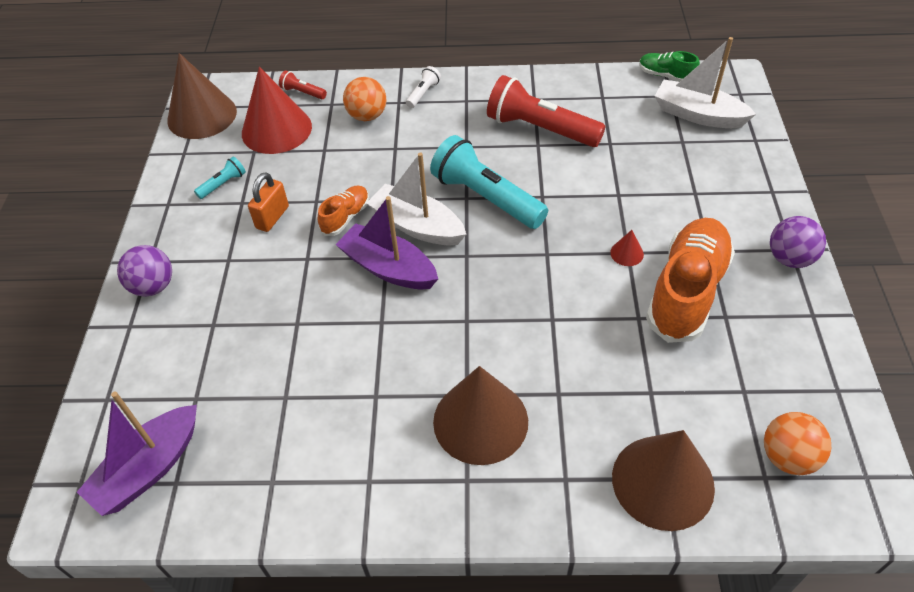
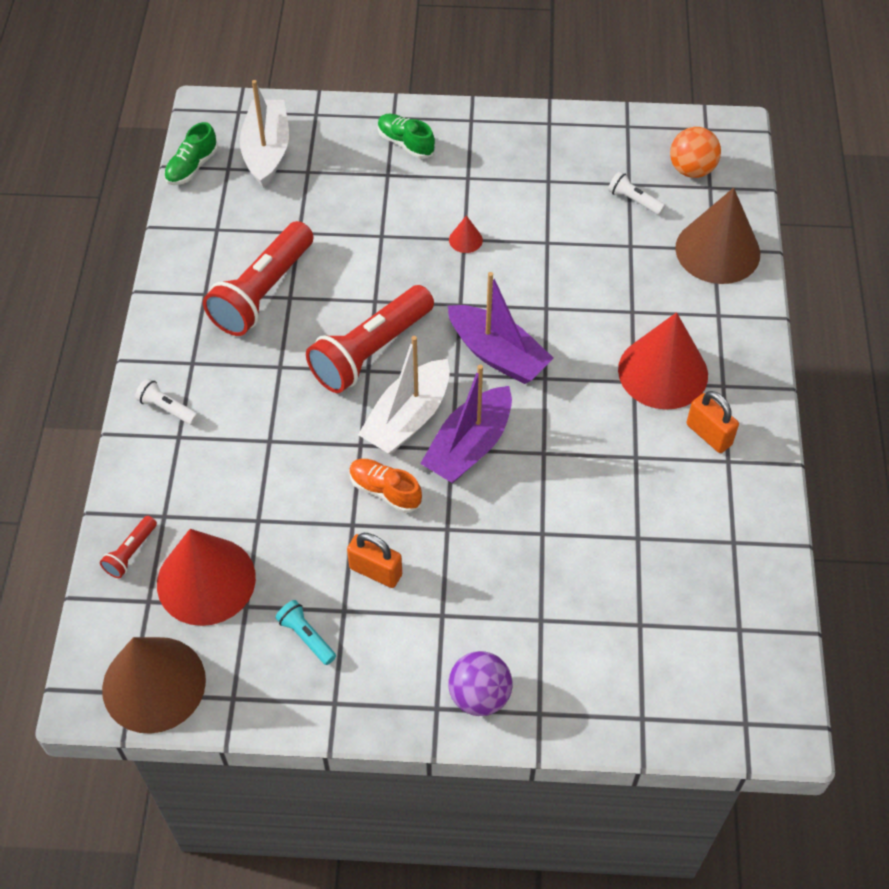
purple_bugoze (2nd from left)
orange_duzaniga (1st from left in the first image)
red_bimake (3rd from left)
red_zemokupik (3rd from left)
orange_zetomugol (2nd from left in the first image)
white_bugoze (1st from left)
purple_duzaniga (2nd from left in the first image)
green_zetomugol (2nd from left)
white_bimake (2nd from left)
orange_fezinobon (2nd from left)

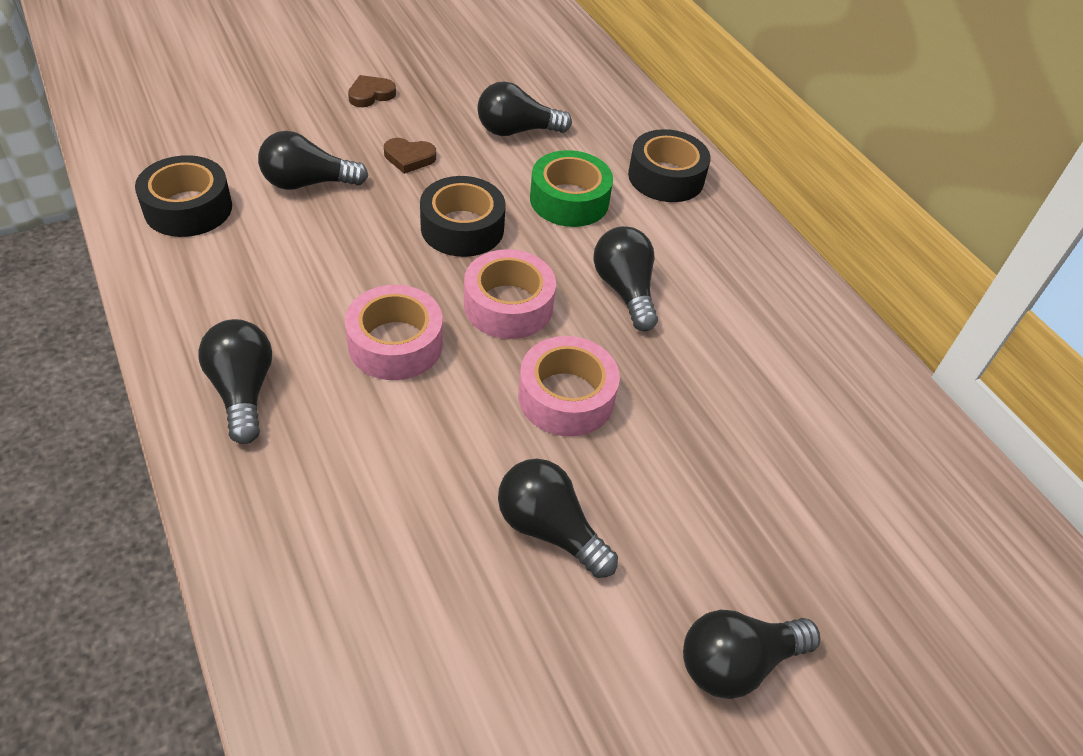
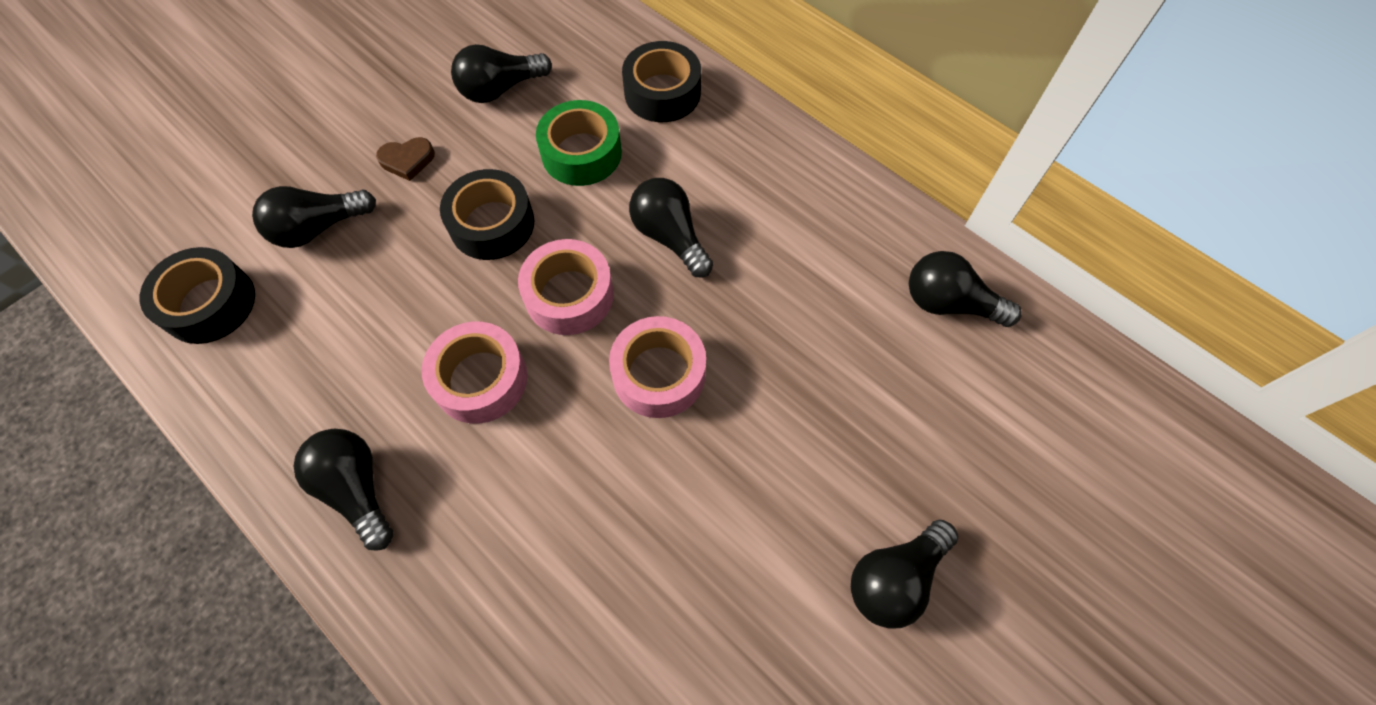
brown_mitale (1st from left in the first image)
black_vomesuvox (6th from left)

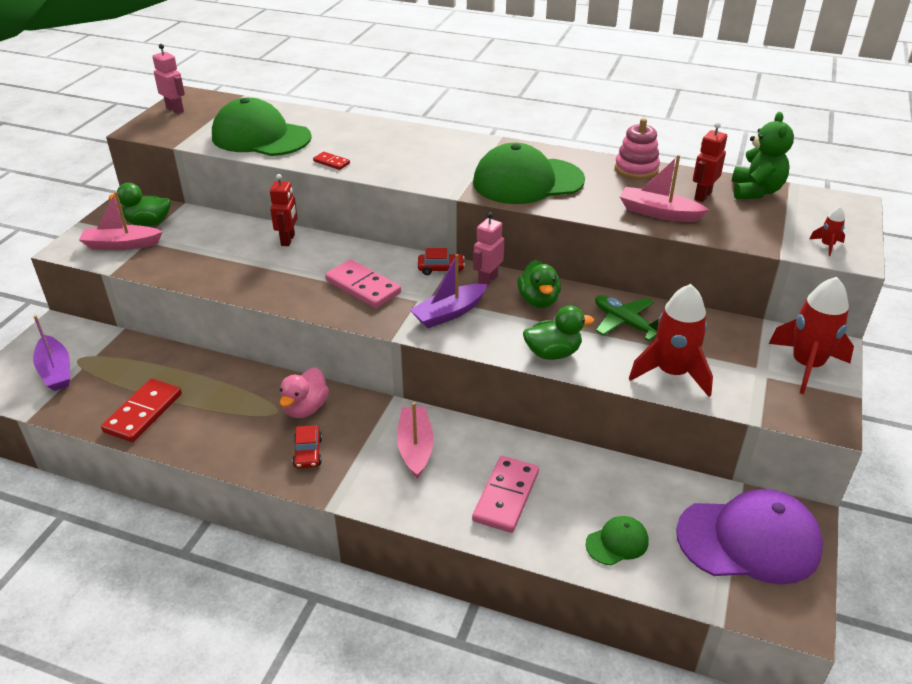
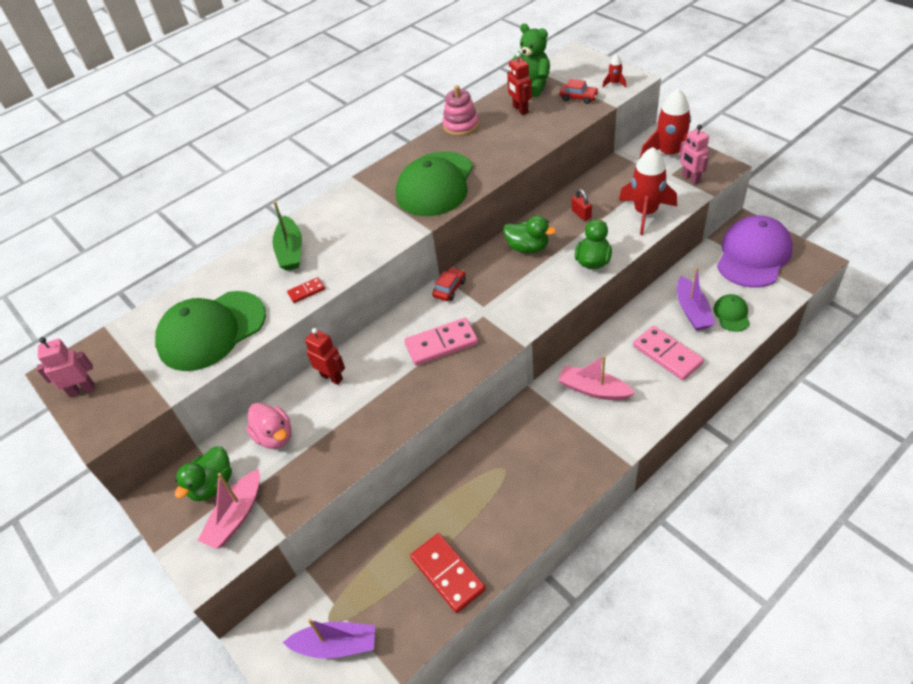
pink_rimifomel
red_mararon (2nd from left)
purple_bugoze (2nd from left)
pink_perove (2nd from left)
red_fezinobon
pink_bugoze (3rd from left in the first image)
green_bugoze

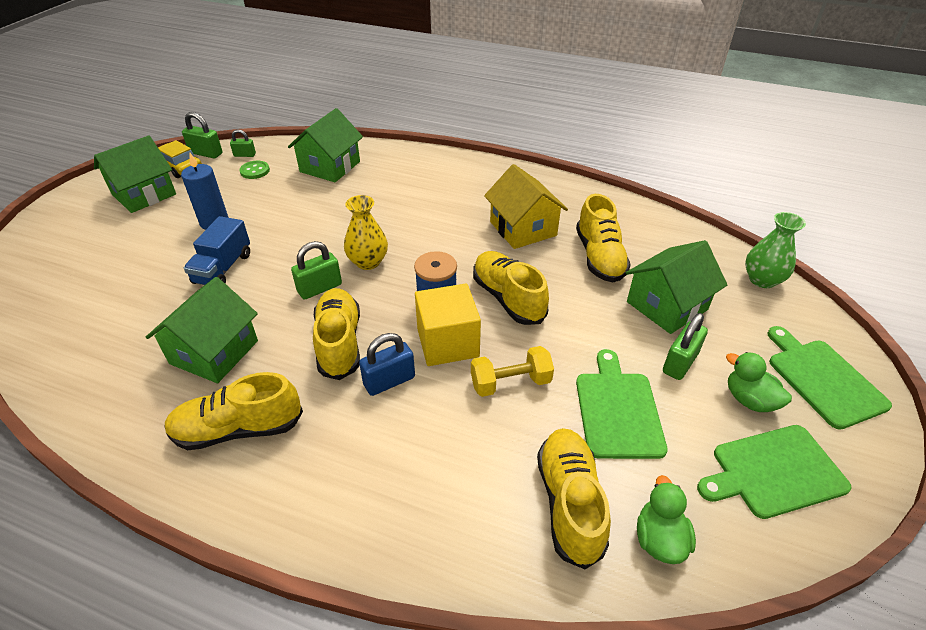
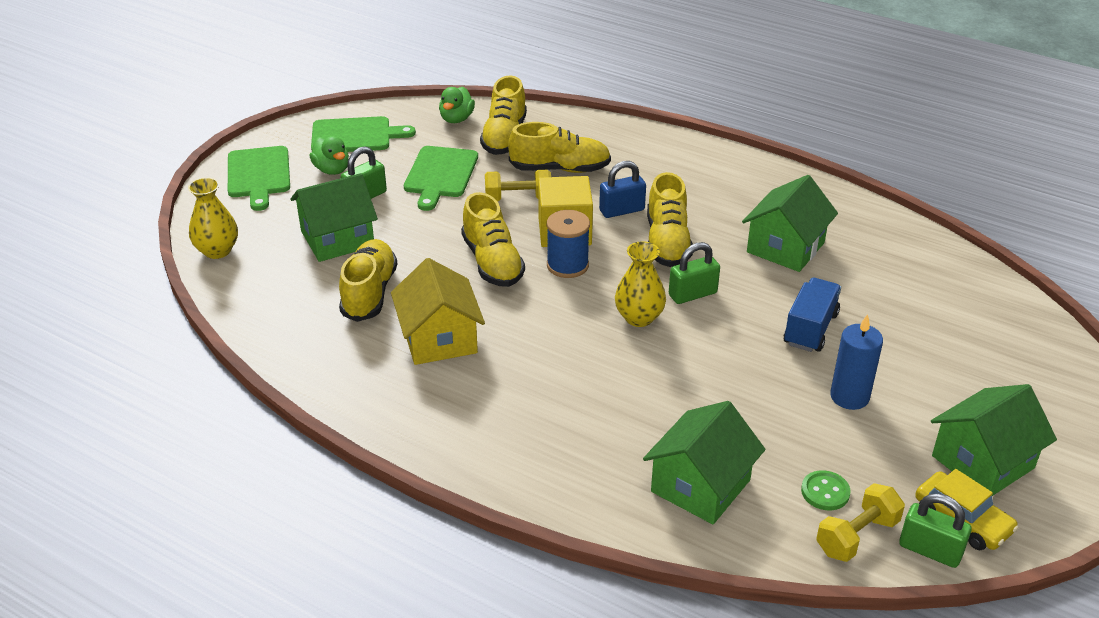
yellow_zetomugol (4th from left)
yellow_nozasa (2nd from left)
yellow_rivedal (1st from left)

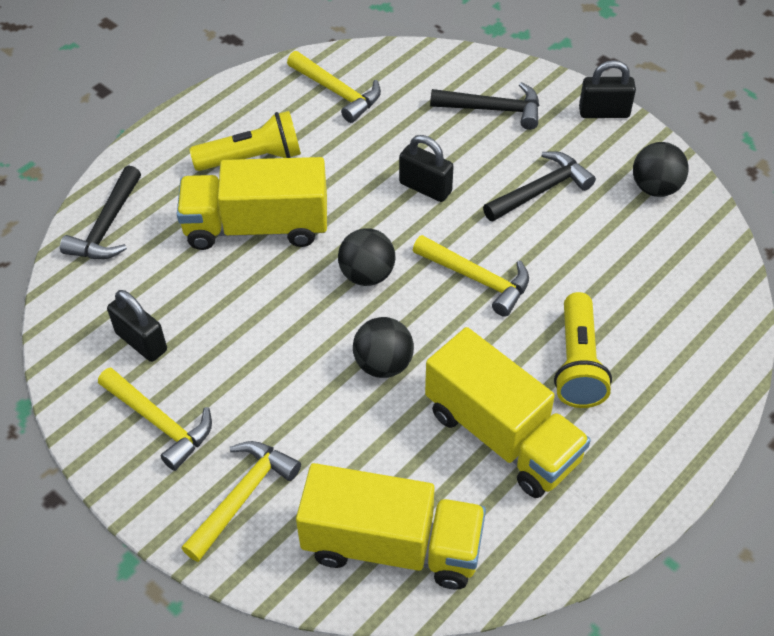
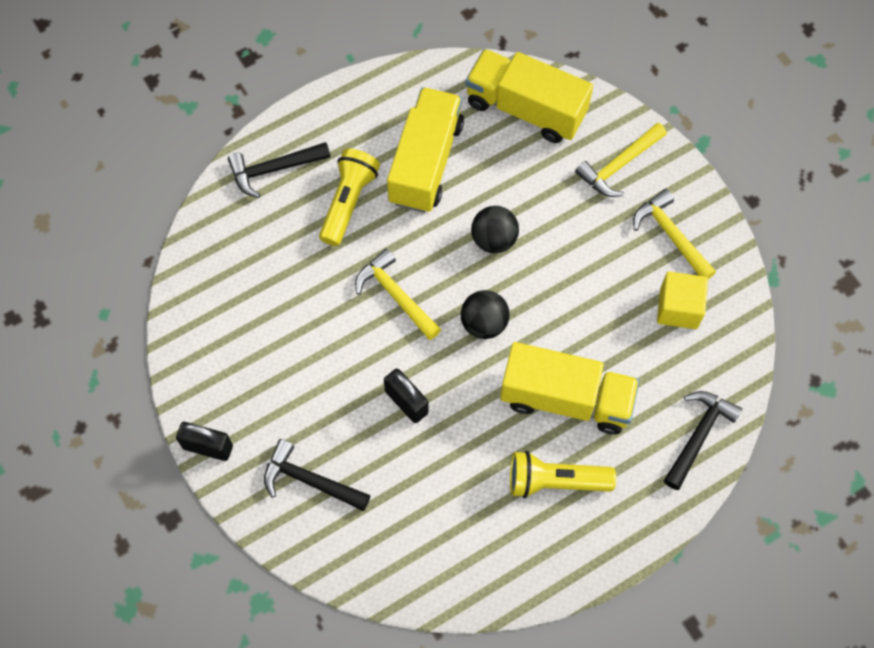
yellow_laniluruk
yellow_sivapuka (3rd from left in the first image)
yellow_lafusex (1st from left)
black_sivapuka (1st from left)
black_duzaniga (3rd from left in the first image)

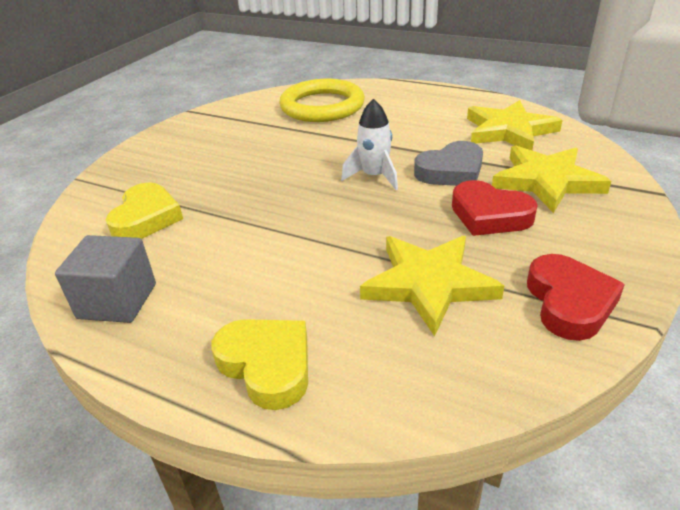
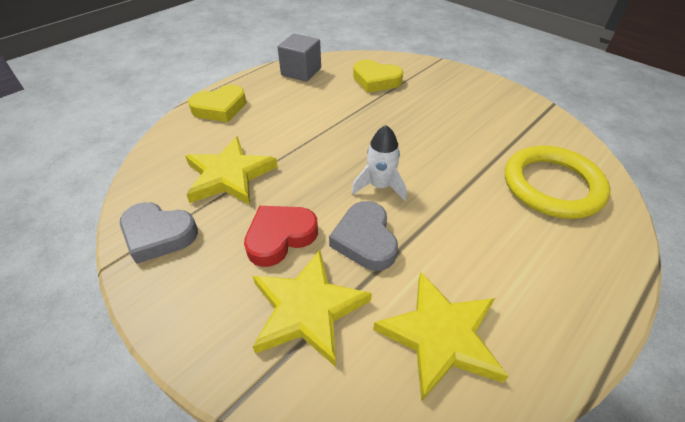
grey_mitale (1st from left)

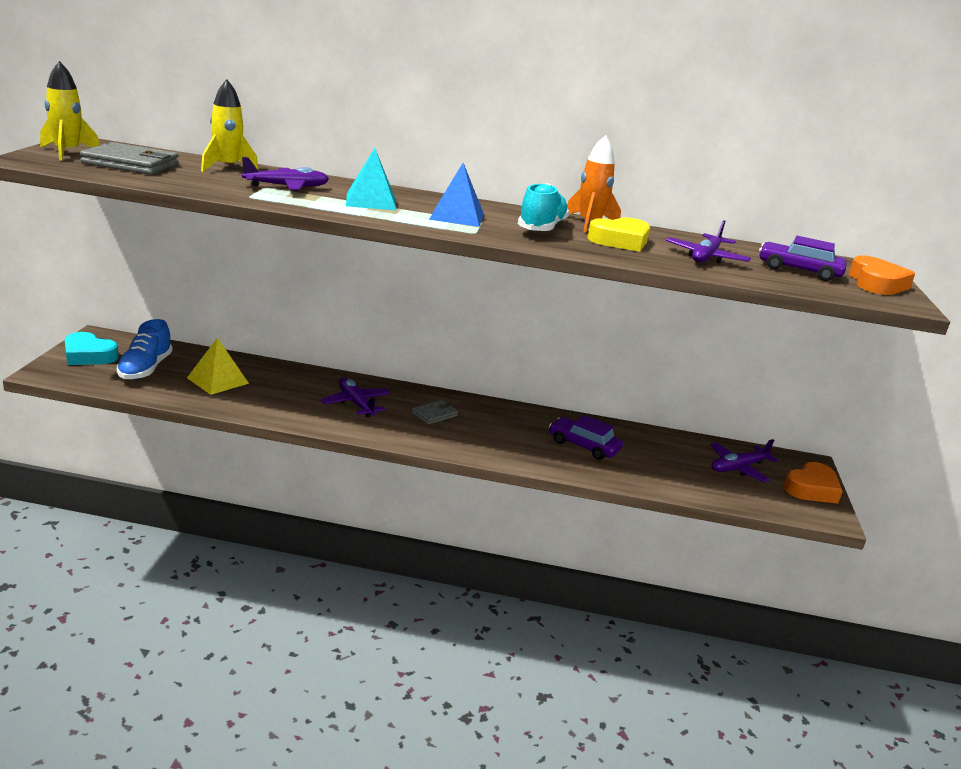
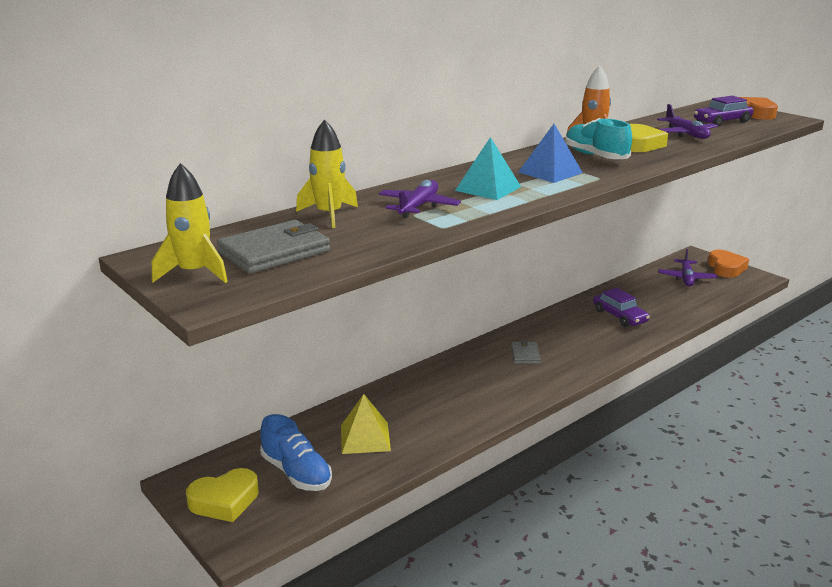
yellow_mitale (1st from left)
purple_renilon (2nd from left in the first image)
purple_mararon (1st from left)

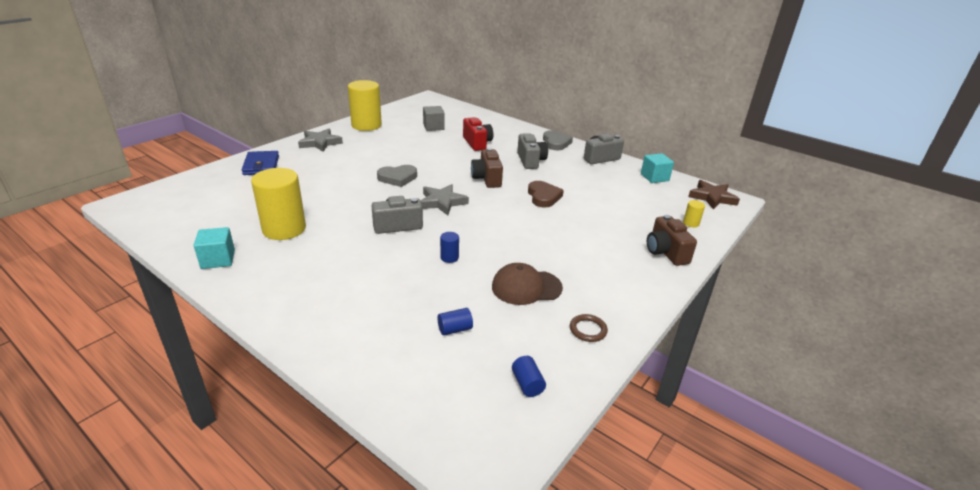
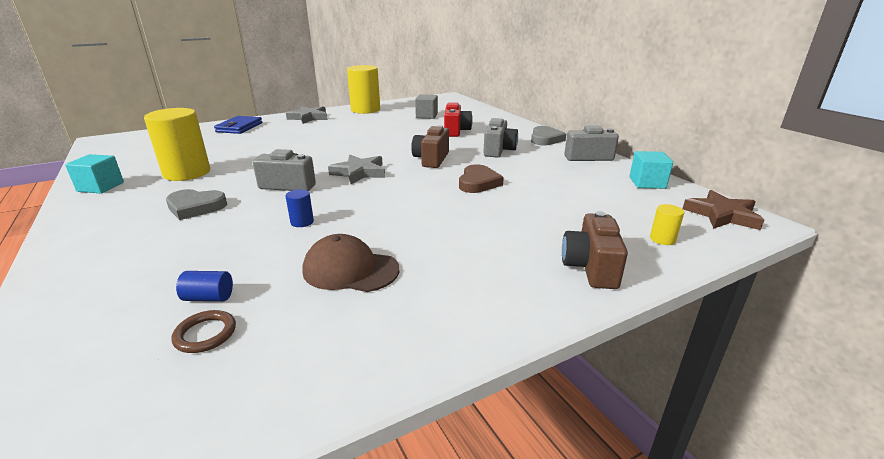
grey_mitale (1st from left)
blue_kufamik (3rd from left in the first image)
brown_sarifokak

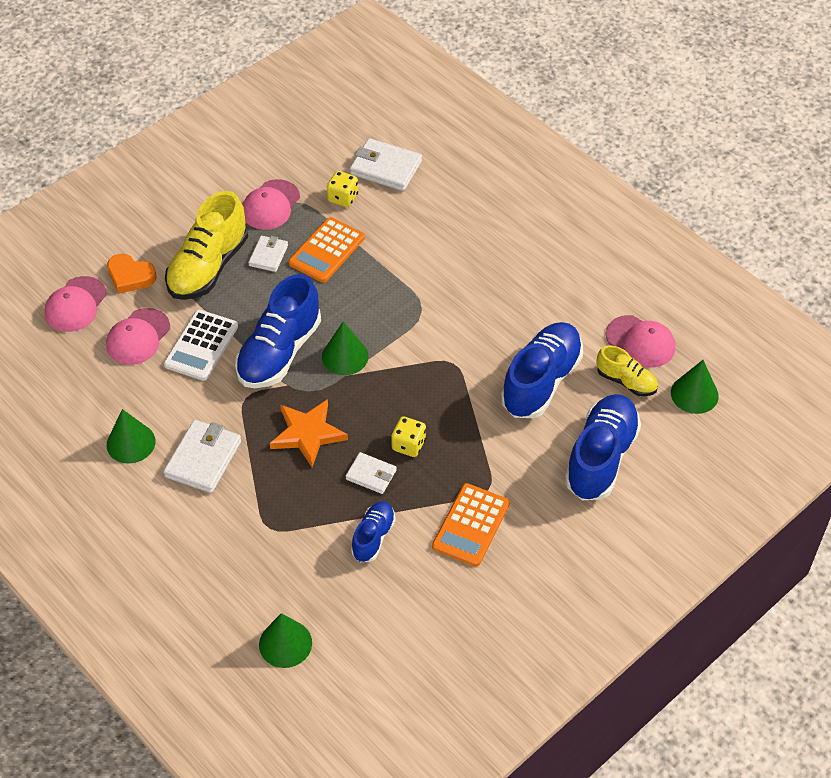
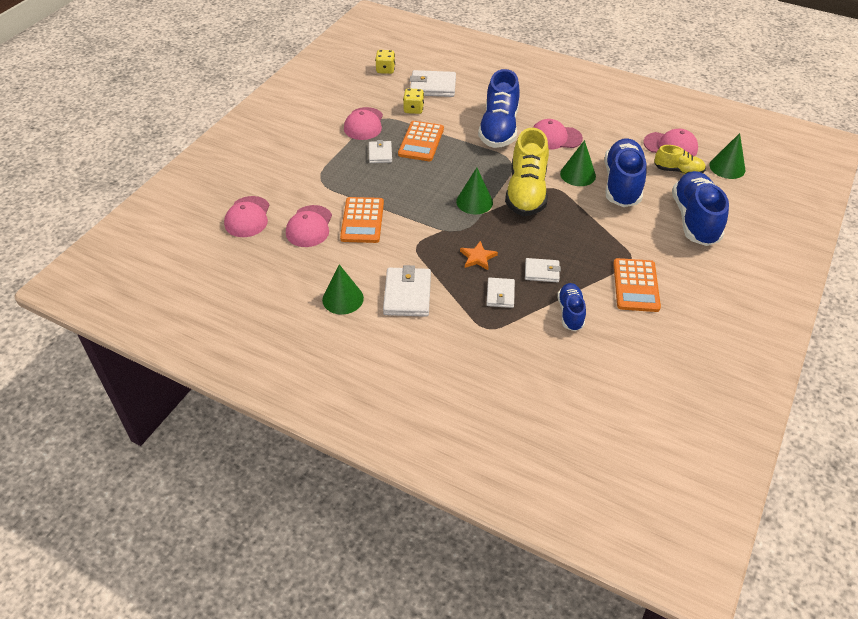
orange_mitale
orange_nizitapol (1st from left)
yellow_zetomugol (1st from left)
blue_zetomugol (1st from left)
green_zemokupik (3rd from left)
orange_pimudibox
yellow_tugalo (1st from left)
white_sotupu (4th from left)
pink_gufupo (4th from left)

